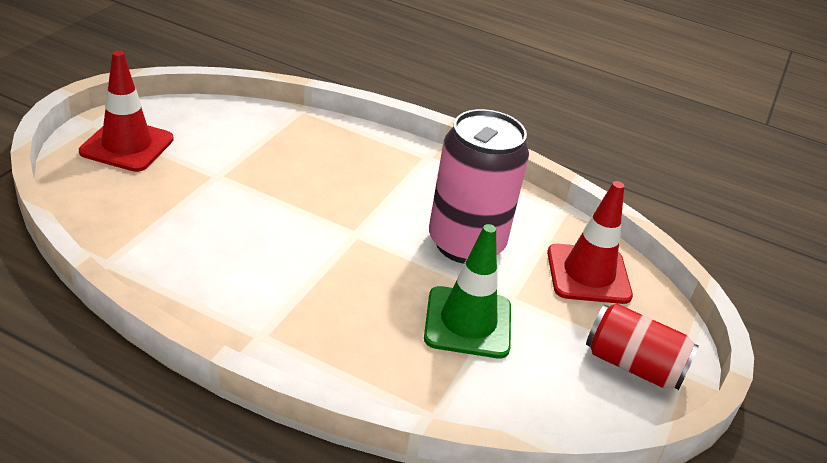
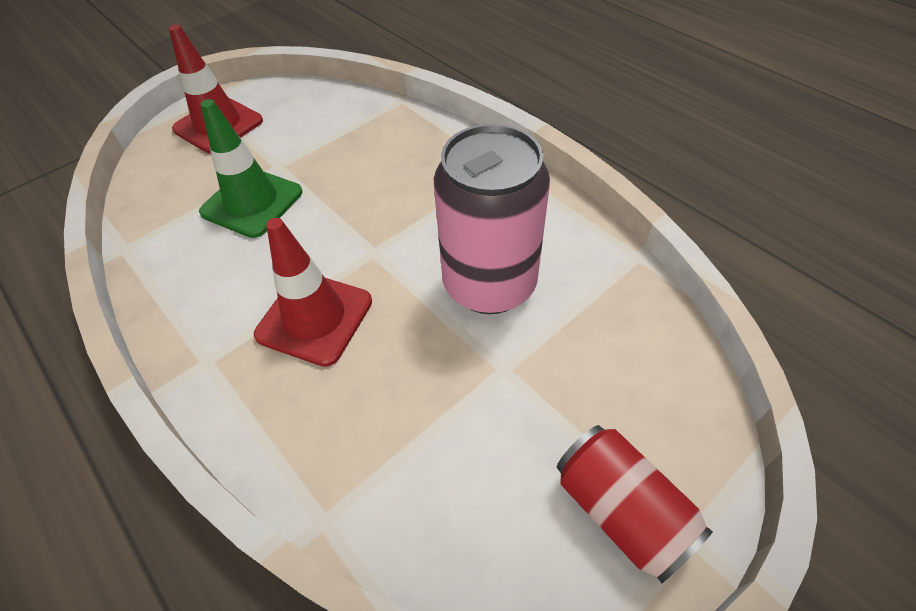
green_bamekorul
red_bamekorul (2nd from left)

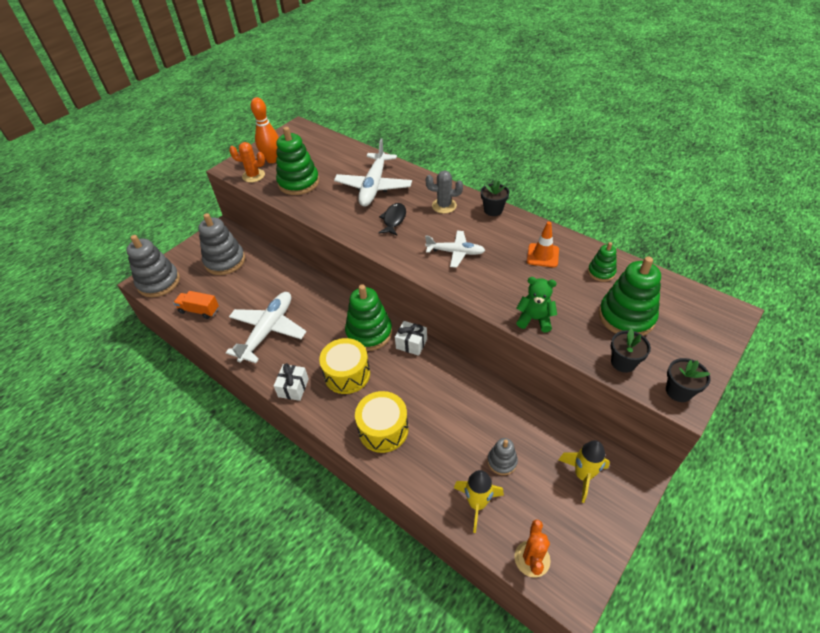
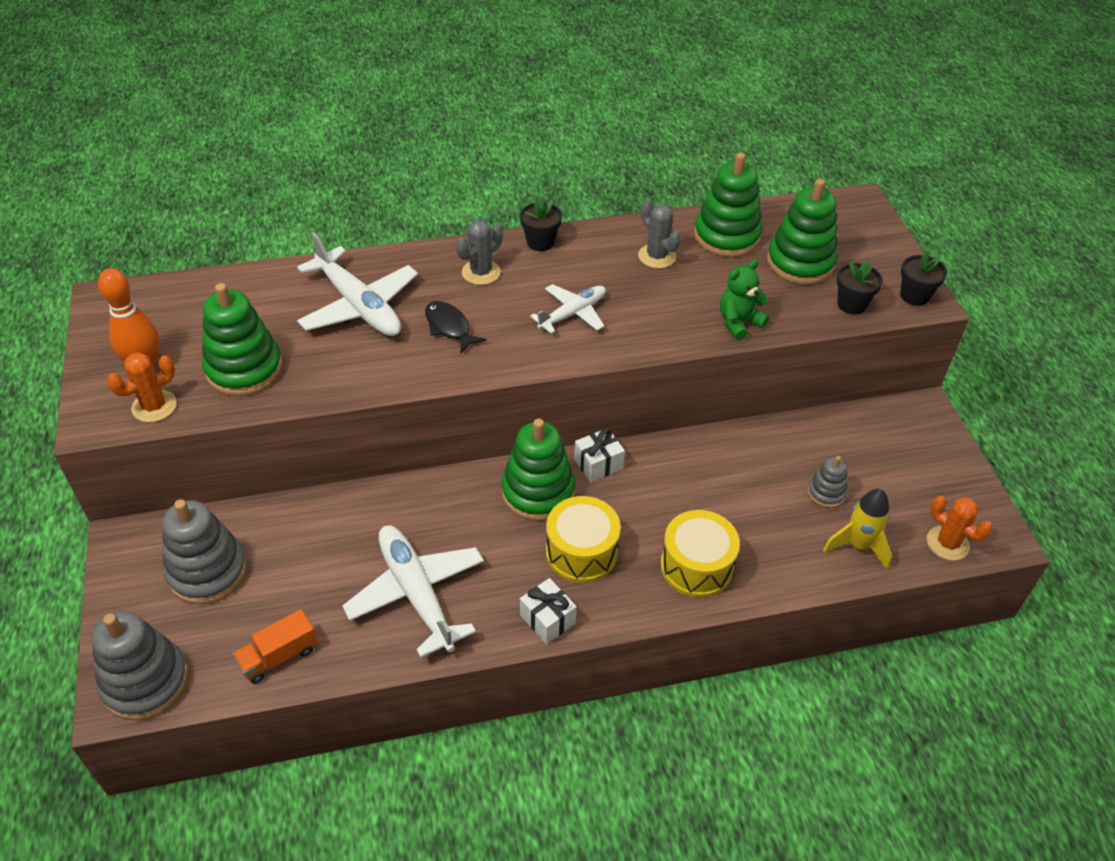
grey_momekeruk (2nd from left)
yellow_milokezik (2nd from left in the first image)
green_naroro (3rd from left)

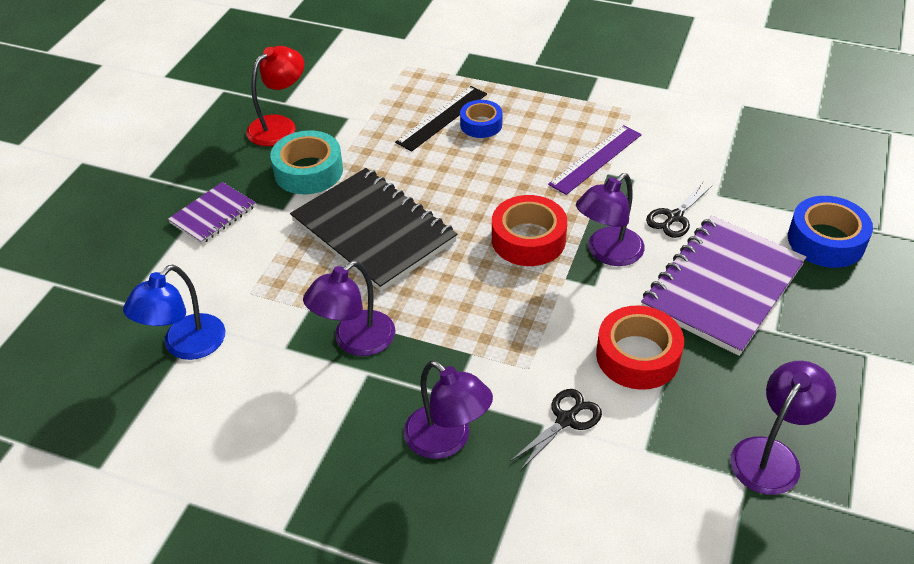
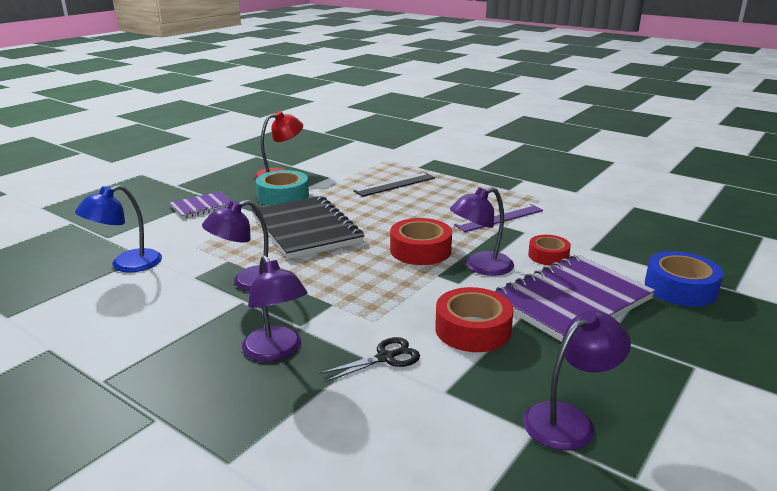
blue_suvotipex (1st from left in the first image)
red_suvotipex (3rd from left)

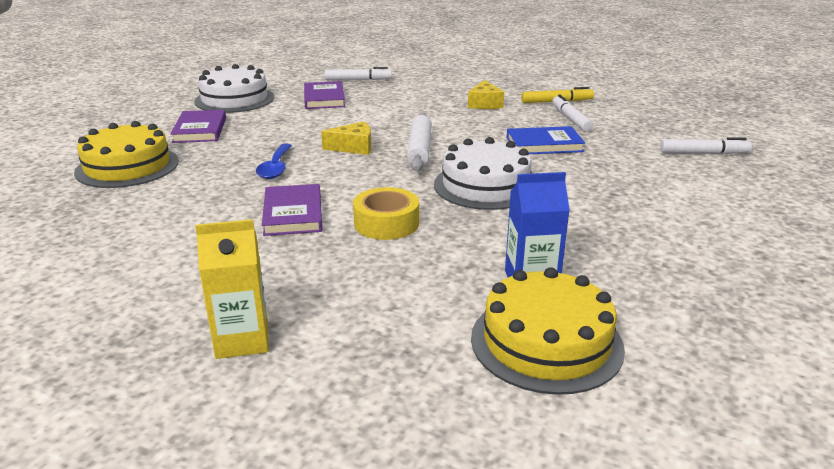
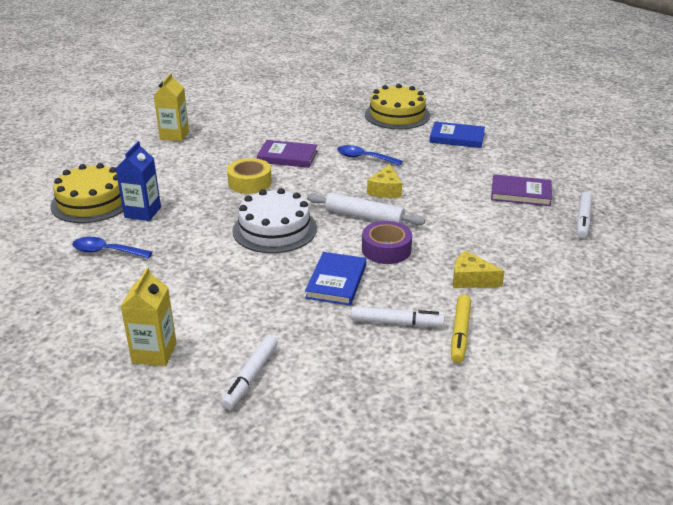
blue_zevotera (2nd from left)
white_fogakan (1st from left in the first image)
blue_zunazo (1st from left)
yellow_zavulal (1st from left)
purple_suvotipex

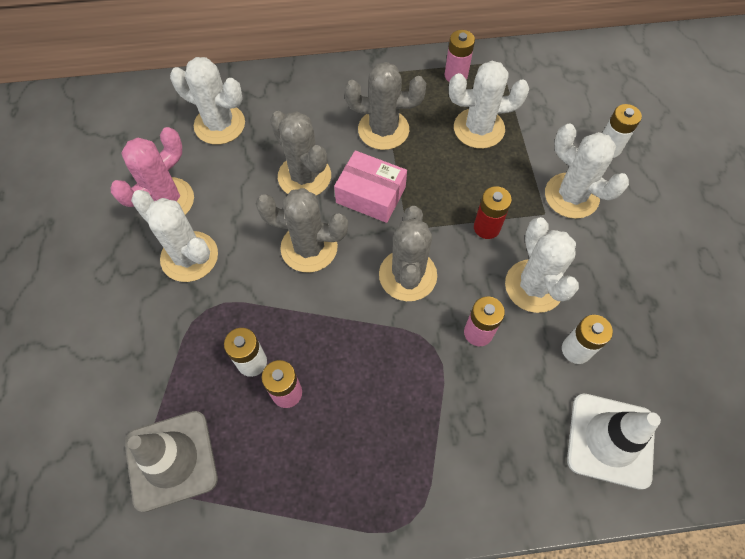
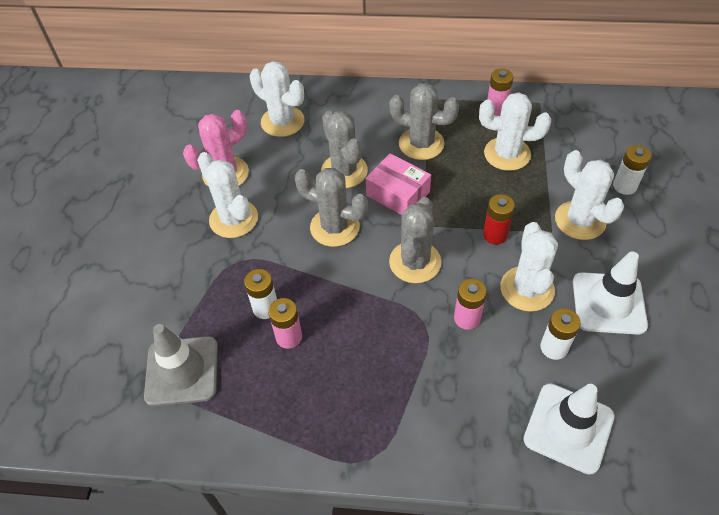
white_bamekorul (2nd from left)

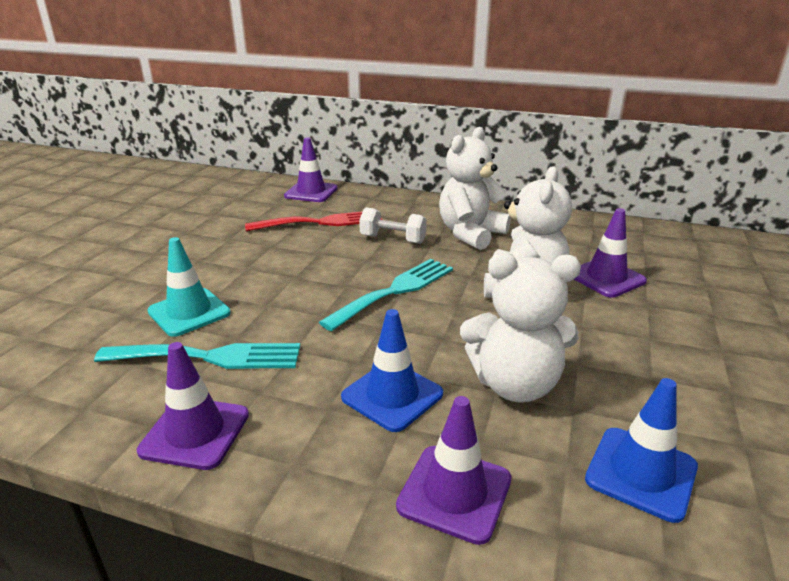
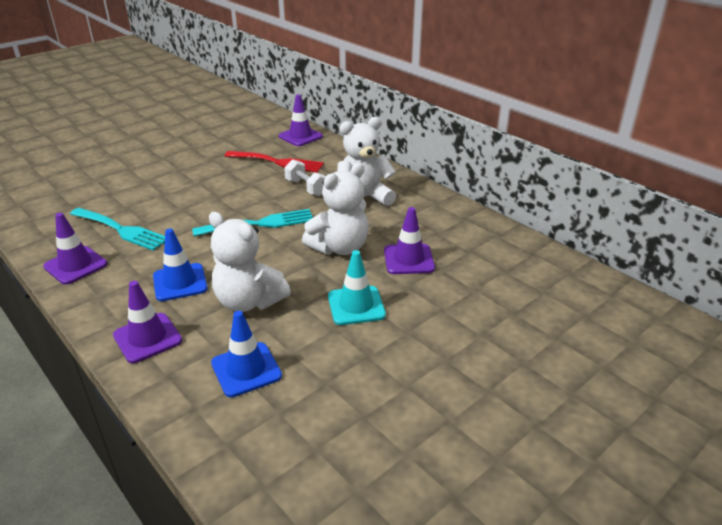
turquoise_bamekorul

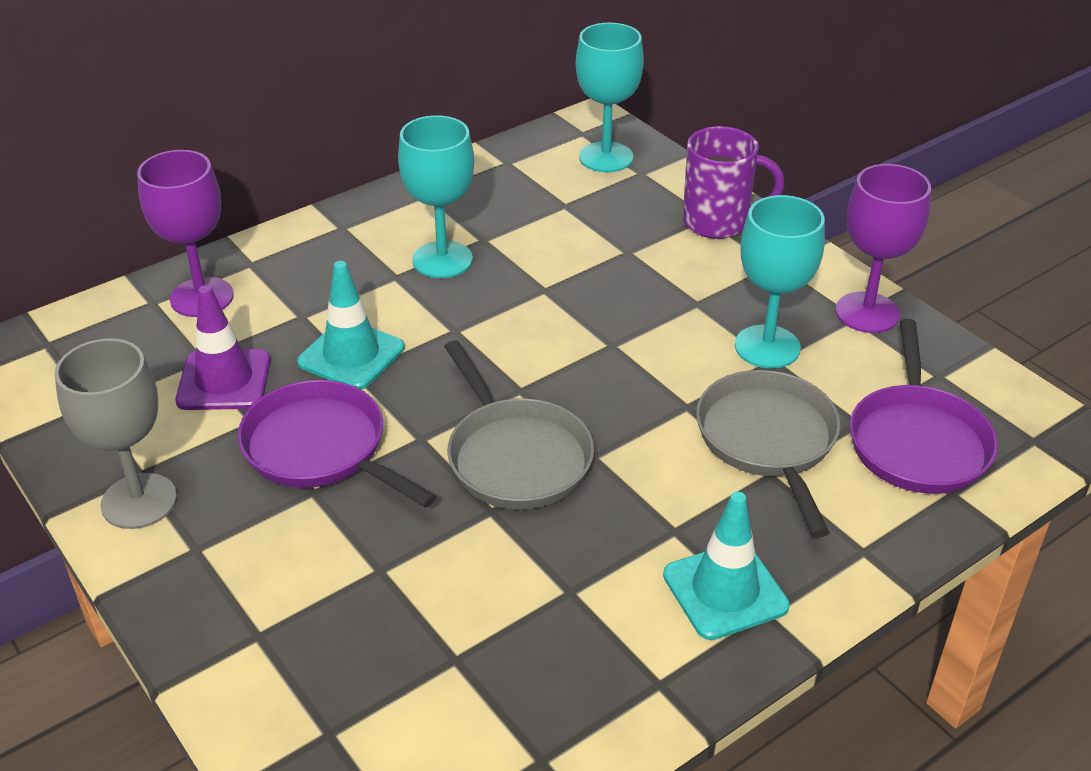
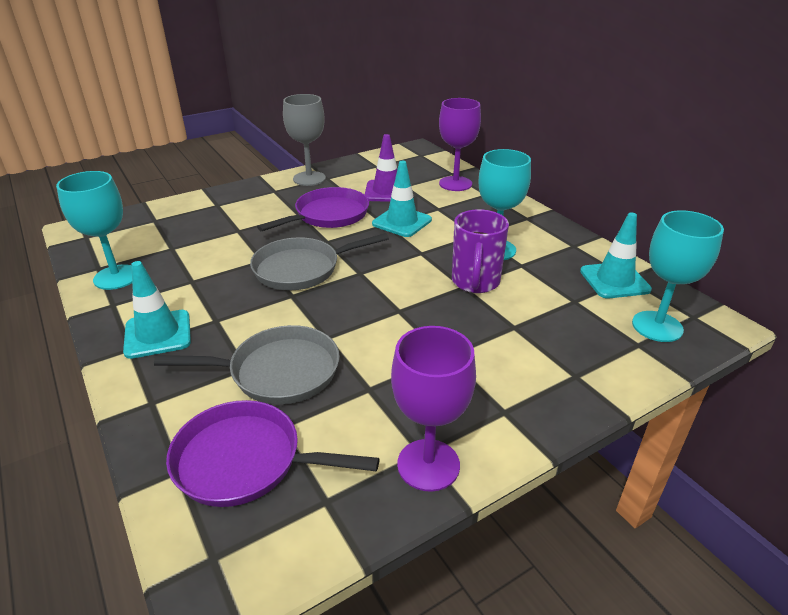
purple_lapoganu
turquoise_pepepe (1st from left)
turquoise_bamekorul (3rd from left)

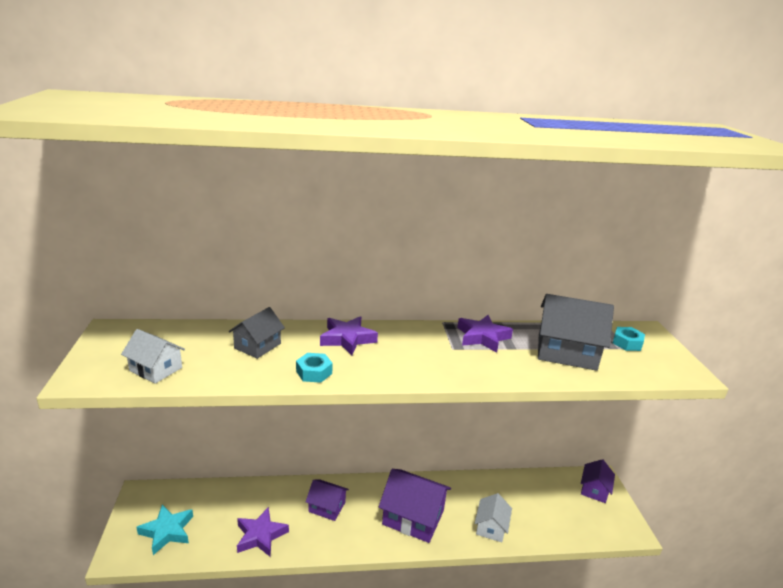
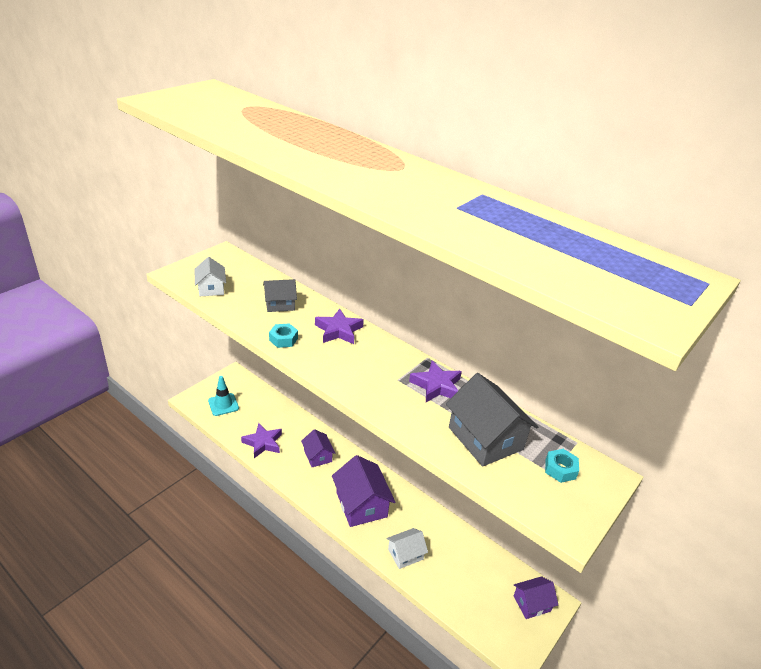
turquoise_bamekorul

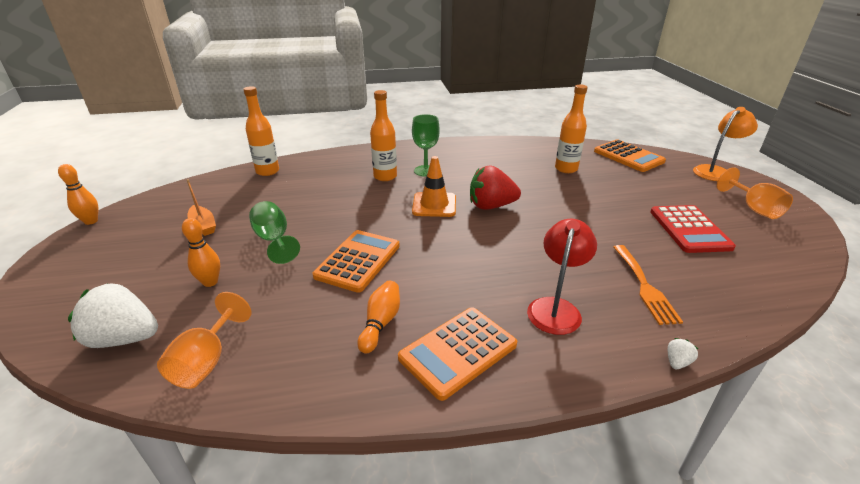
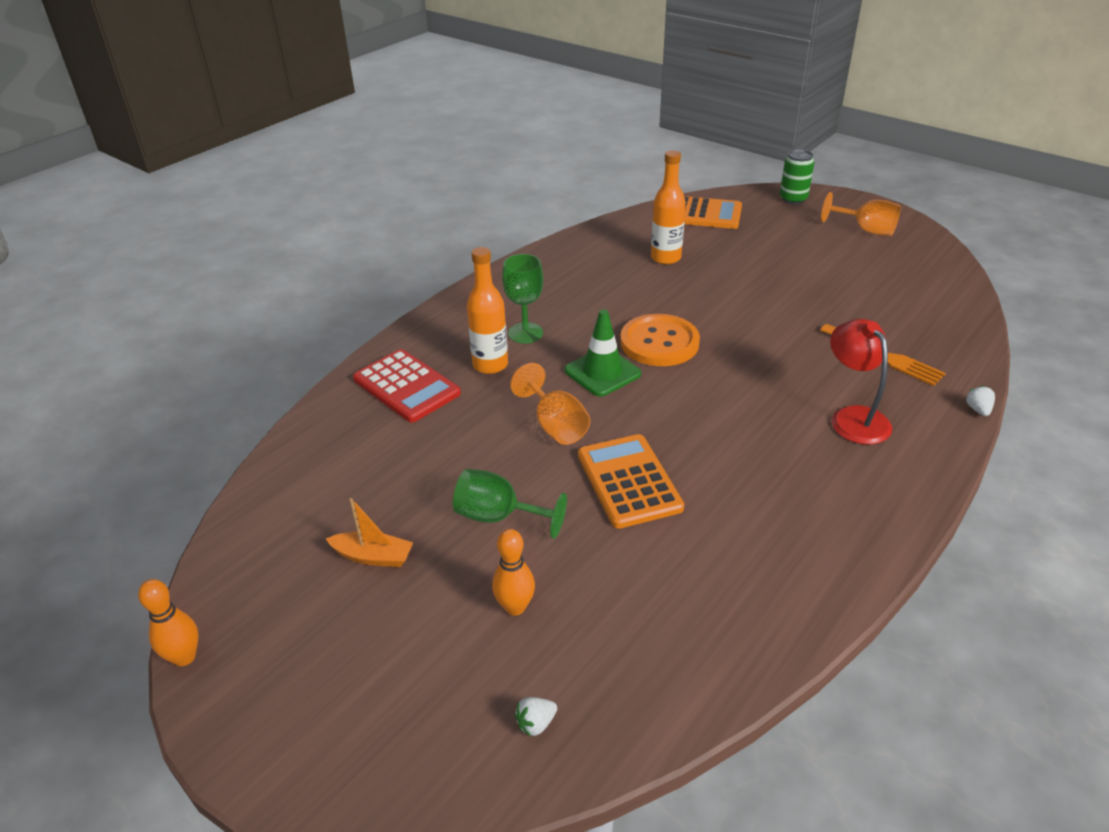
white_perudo (1st from left)
orange_pepepe (1st from left)
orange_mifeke (1st from left in the first image)
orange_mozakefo (3rd from left in the first image)
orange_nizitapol (2nd from left in the first image)
green_bamekorul
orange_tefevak
red_nizitapol
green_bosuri

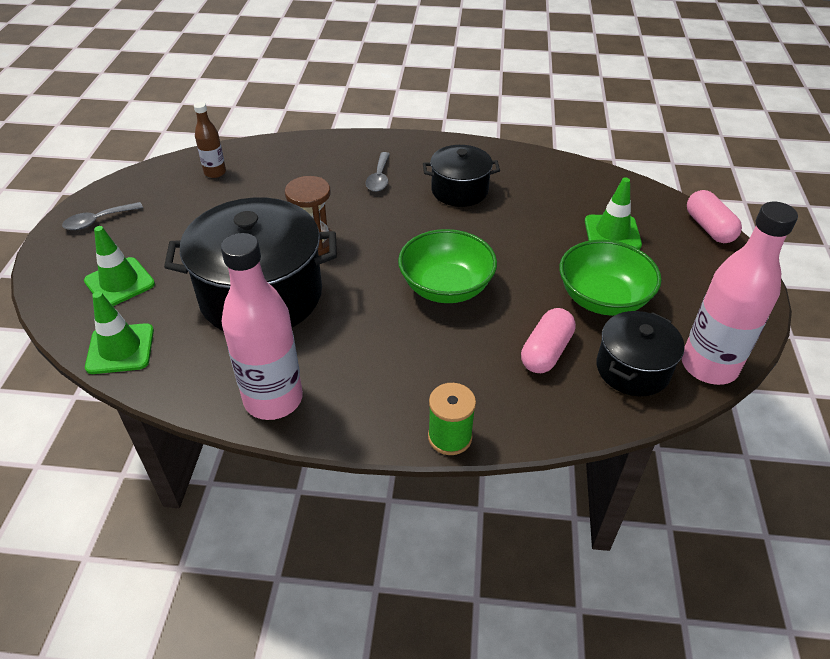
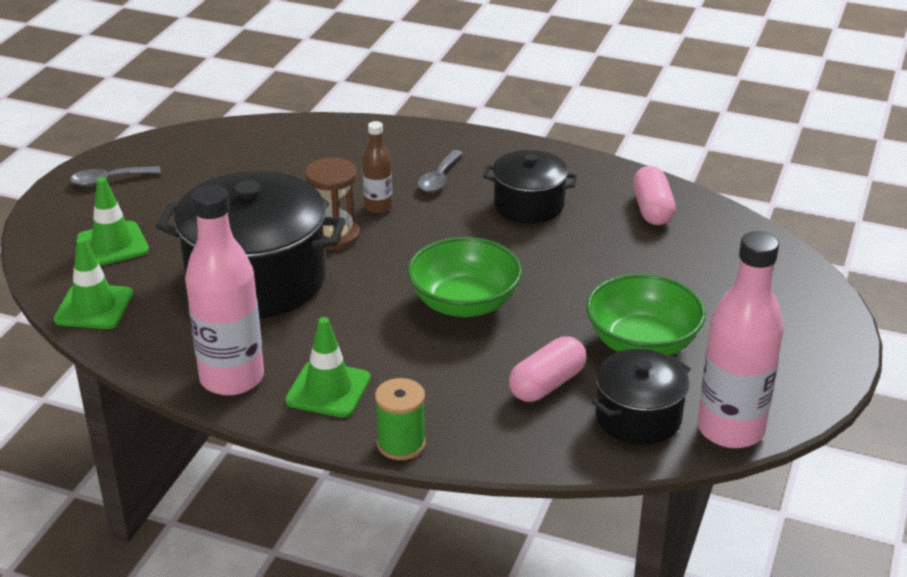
brown_mifeke
green_bamekorul (3rd from left)
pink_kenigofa (2nd from left)

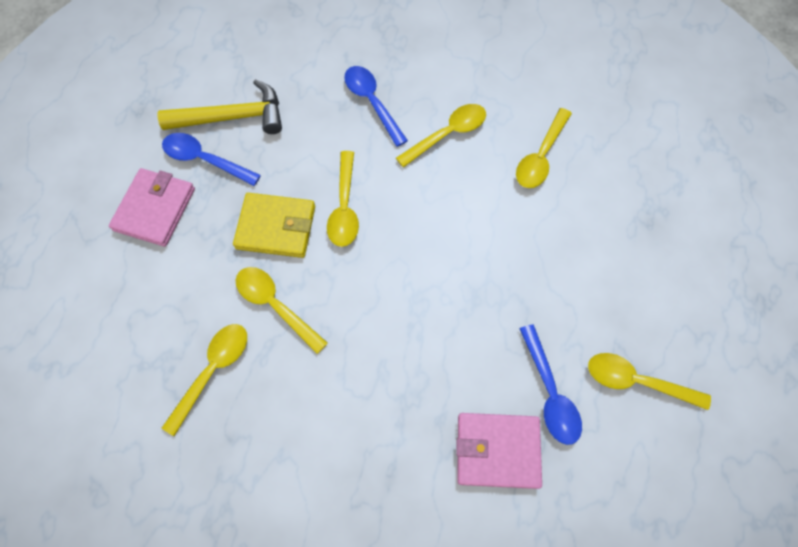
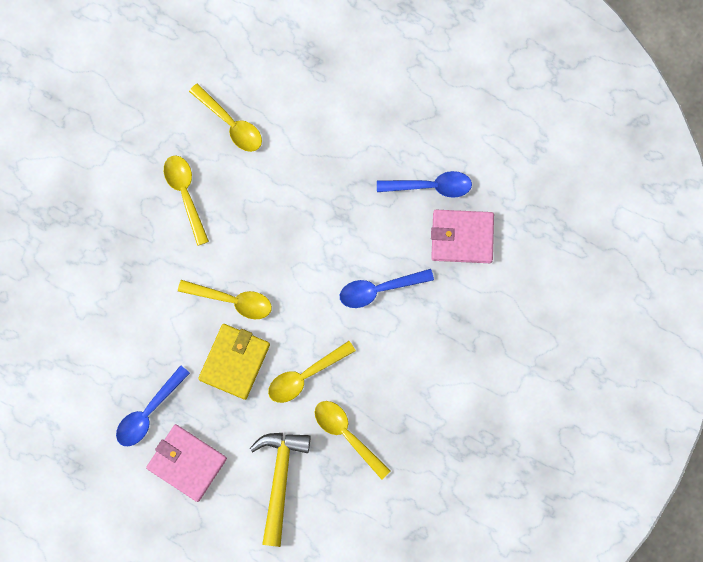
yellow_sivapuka
blue_zunazo (2nd from left)
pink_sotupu (2nd from left)
yellow_zunazo (6th from left in the first image)

